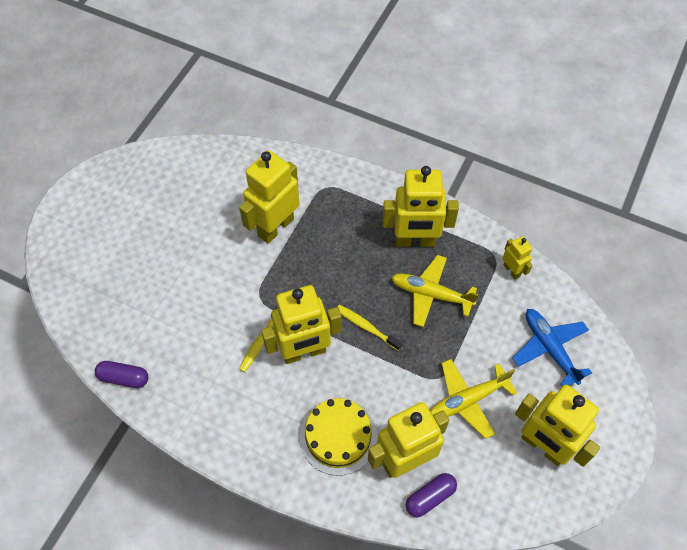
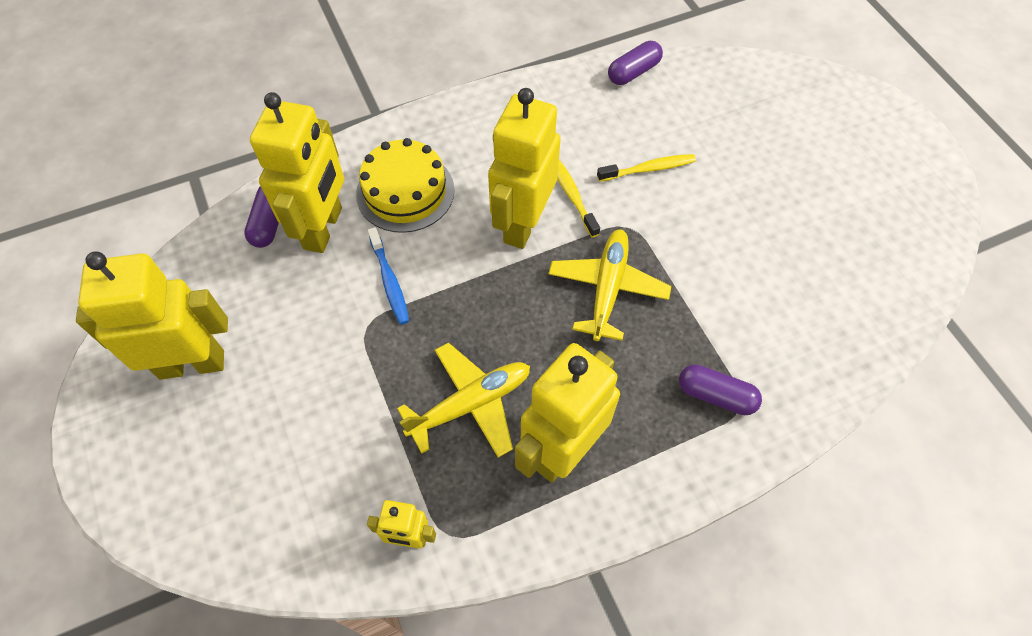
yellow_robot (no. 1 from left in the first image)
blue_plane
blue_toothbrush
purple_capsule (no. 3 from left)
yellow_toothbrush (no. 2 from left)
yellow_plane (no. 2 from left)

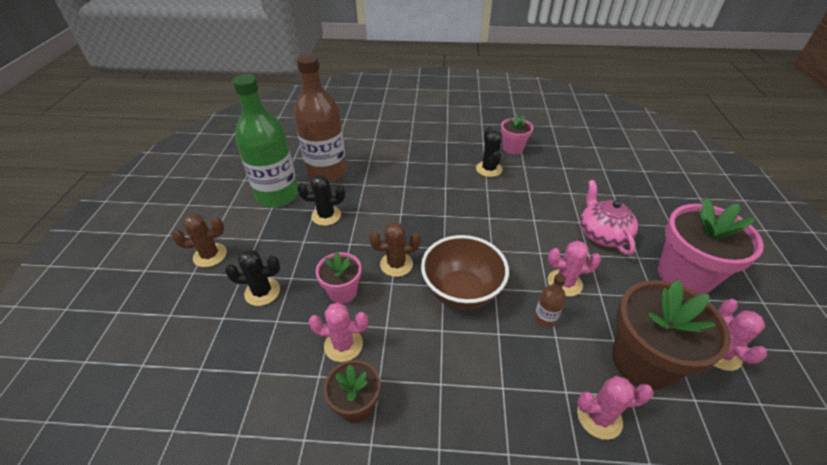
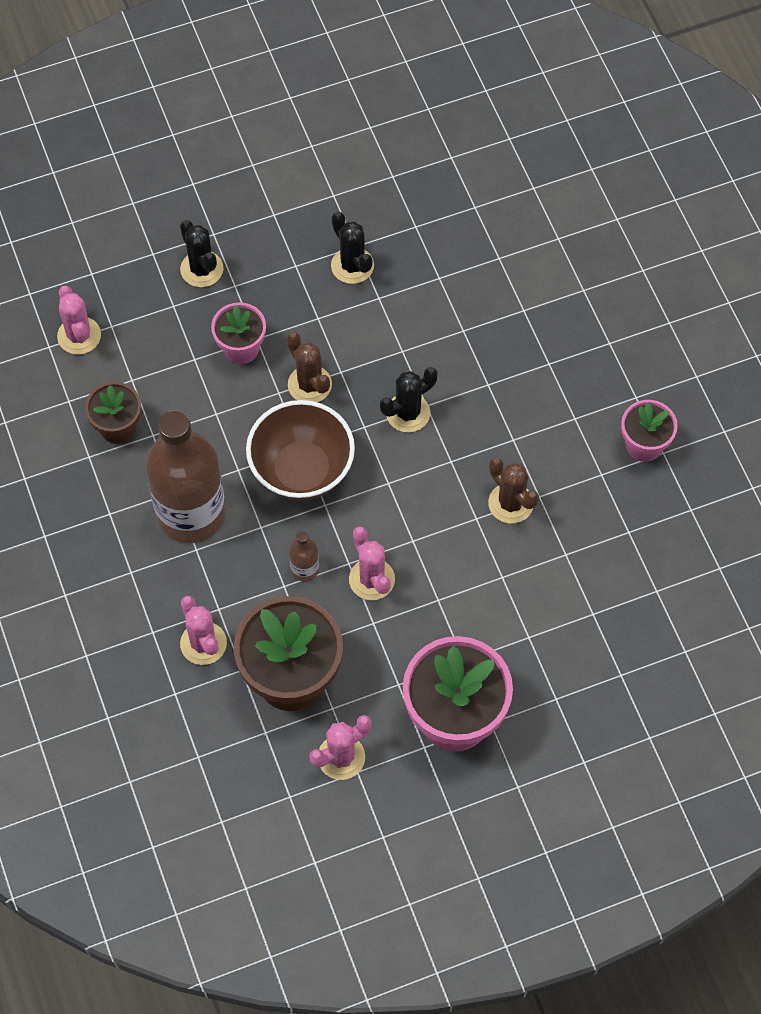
green_bottle
pink_teapot
brown_cactus (no. 2 from left)
brown_bottle (no. 1 from left)
pink_cactus (no. 1 from left)
black_cactus (no. 3 from left)

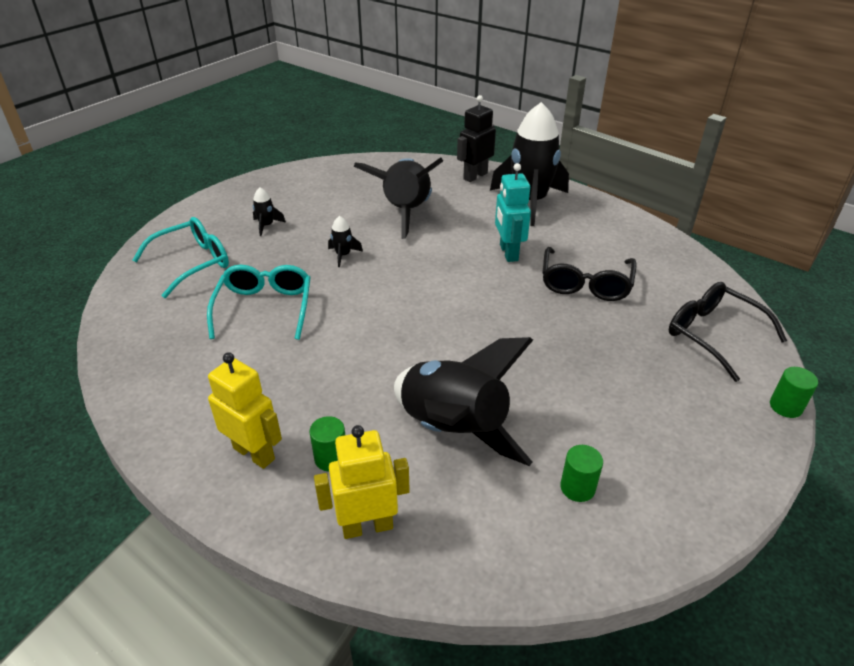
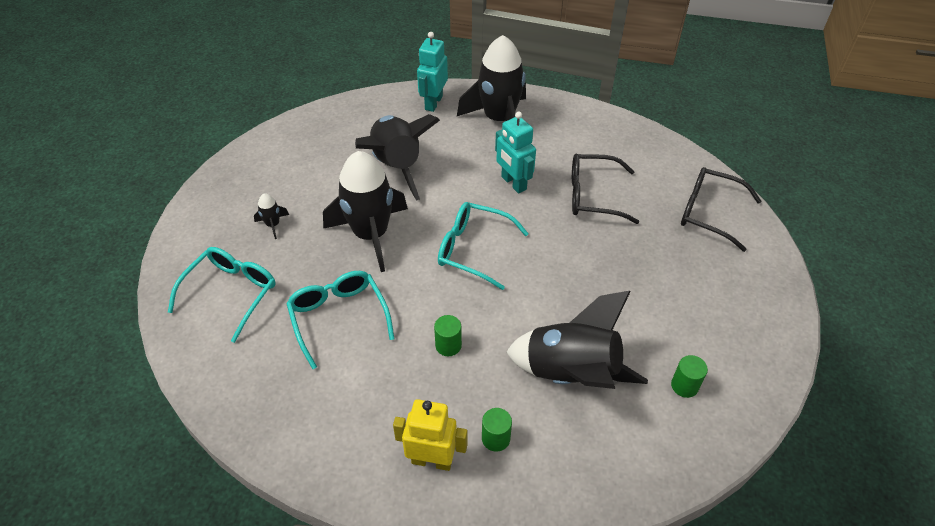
yellow_robot (no. 2 from left in the first image)
turquoise_glasses (no. 3 from left)
green_cylinder (no. 1 from left)
turquoise_robot (no. 1 from left)
black_glasses (no. 1 from left)
black_rocket (no. 2 from left)

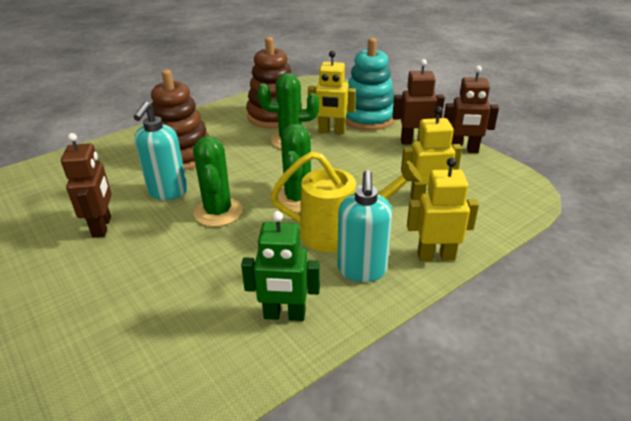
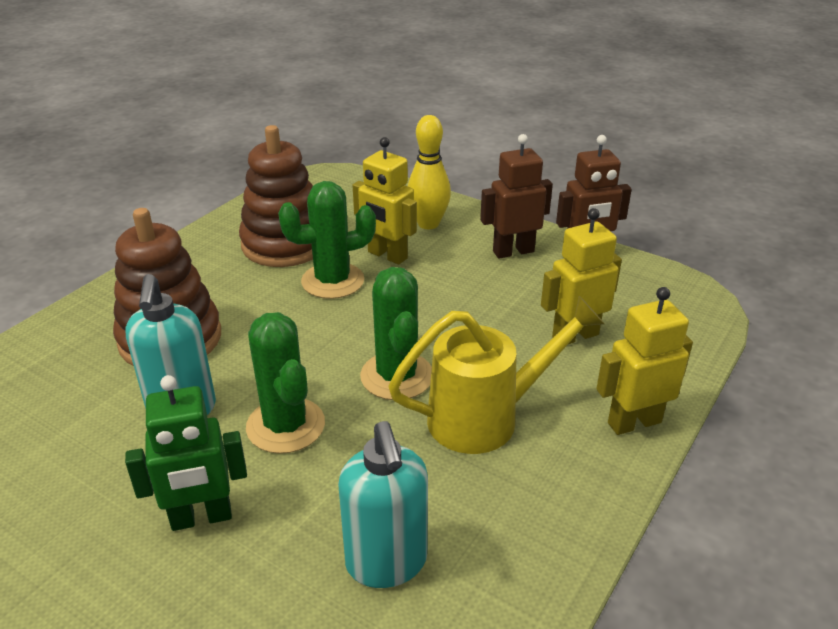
brown_robot (no. 1 from left in the first image)
green_robot
turquoise_soap_dispenser (no. 2 from left)
yellow_bowling_pin
yellow_robot (no. 1 from left)

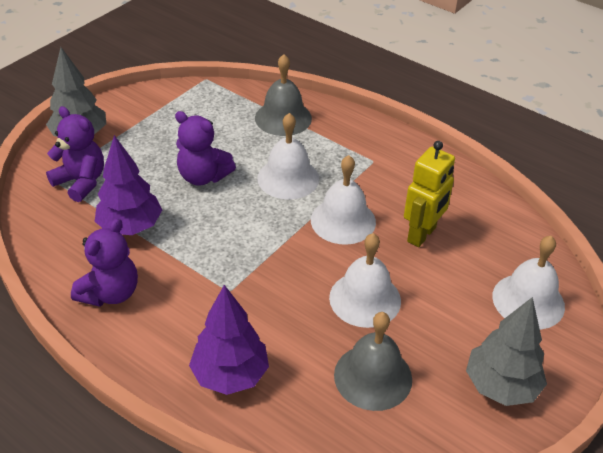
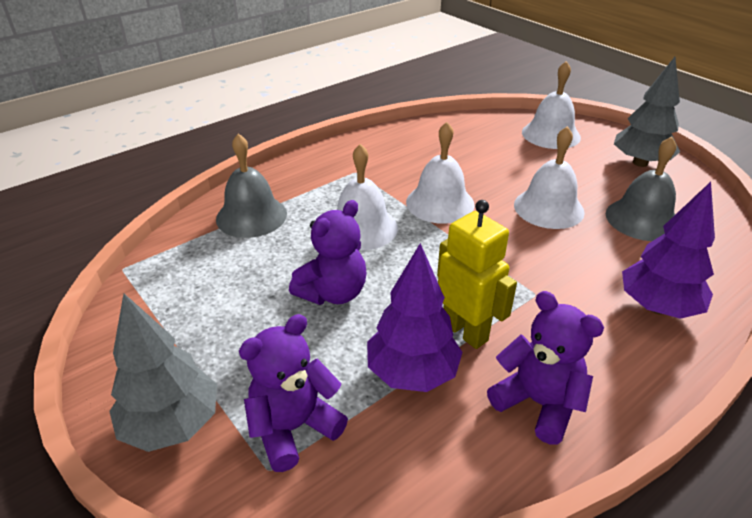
yellow_robot

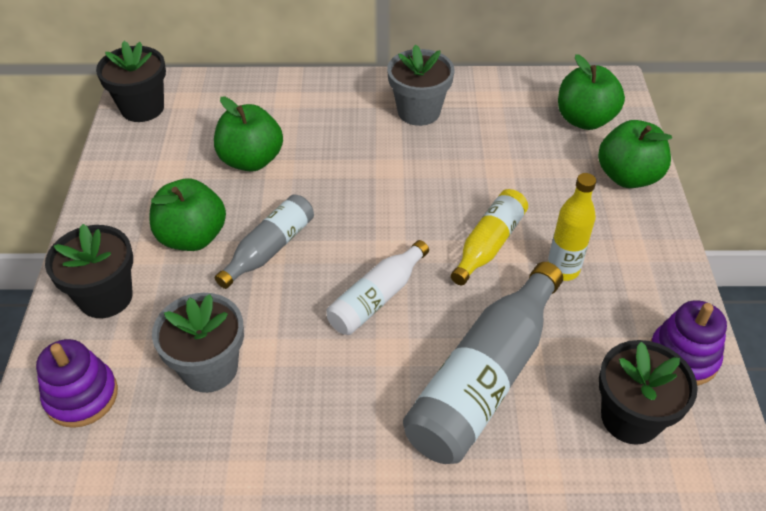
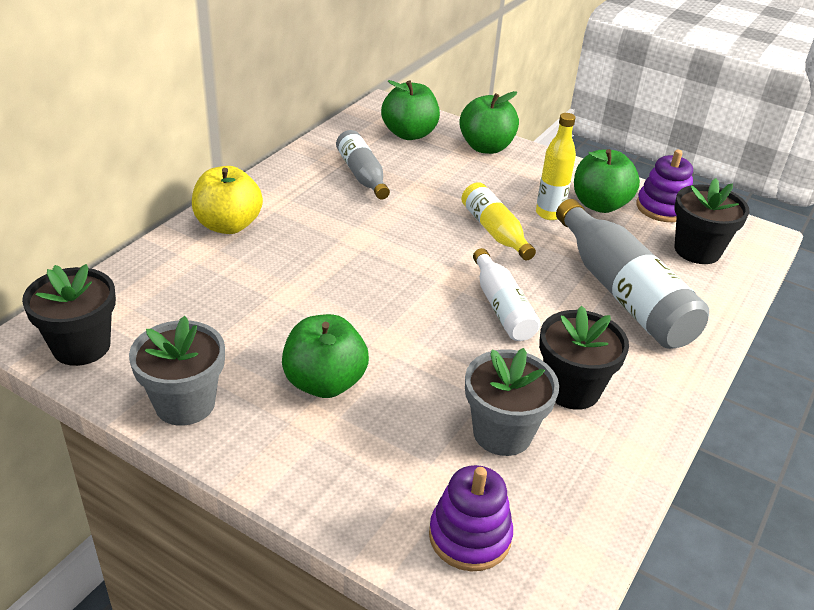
yellow_apple
black_flower_pot (no. 2 from left)
green_apple (no. 4 from left)
grey_bottle (no. 1 from left)
grey_flower_pot (no. 1 from left)

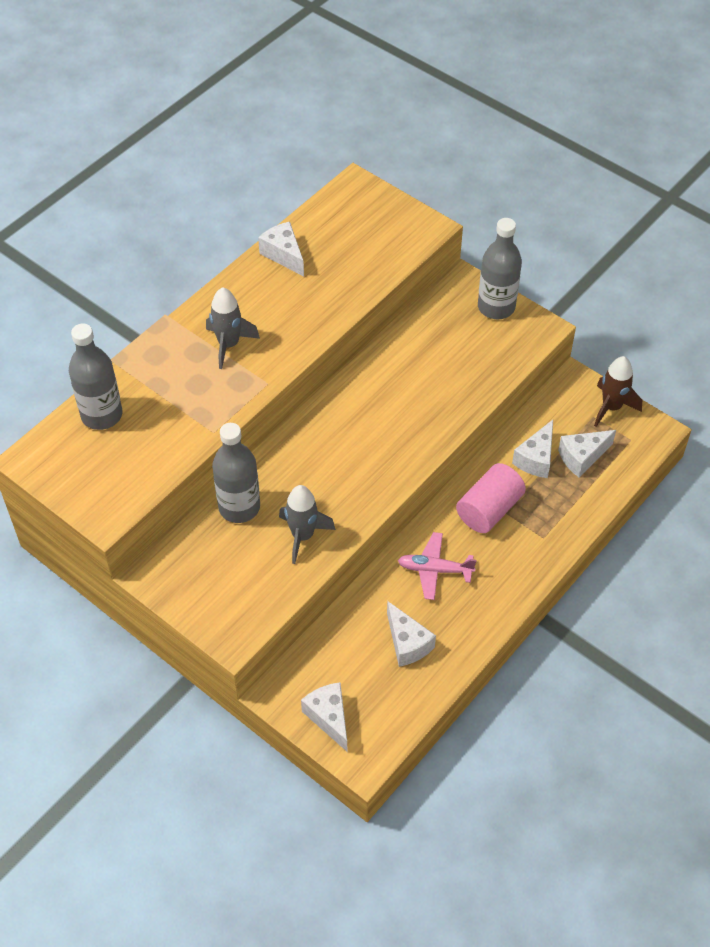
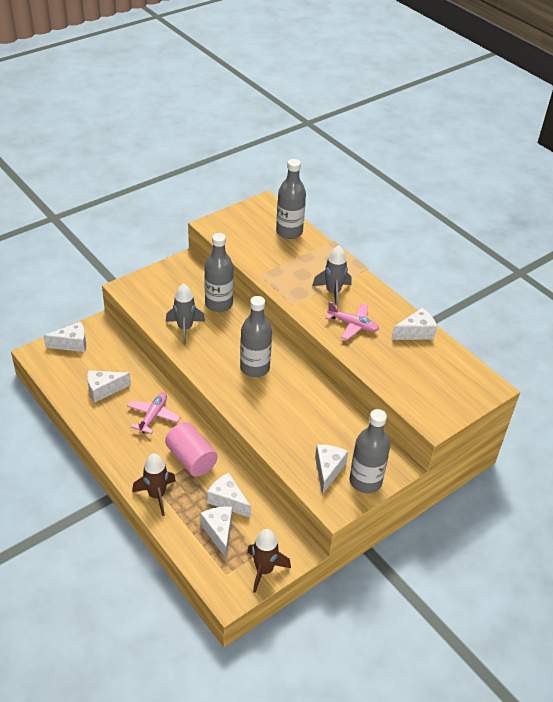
brown_rocket (no. 1 from left)
grey_bottle (no. 2 from left)
white_cheese (no. 5 from left)
pink_plane (no. 2 from left)

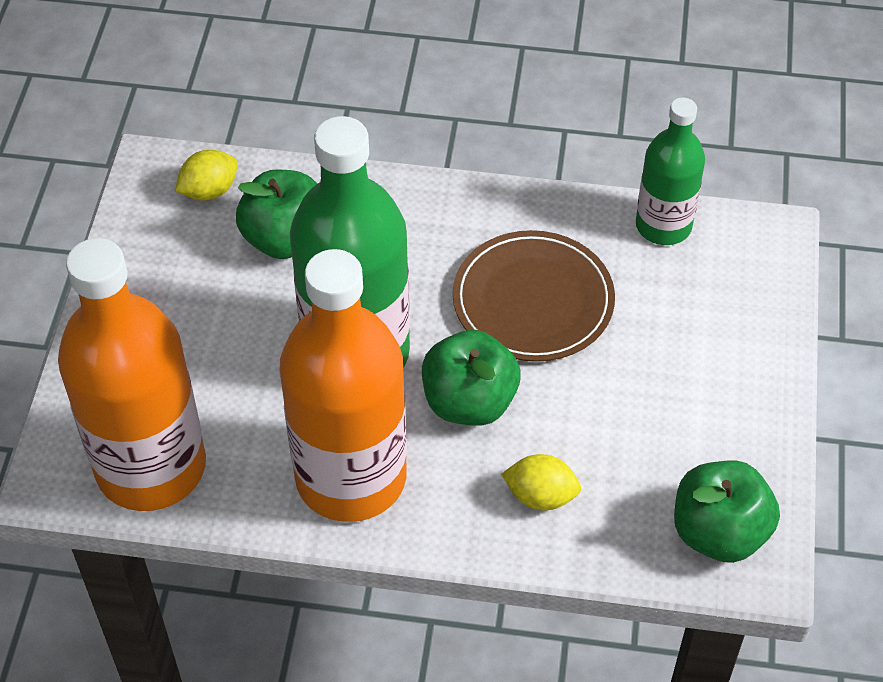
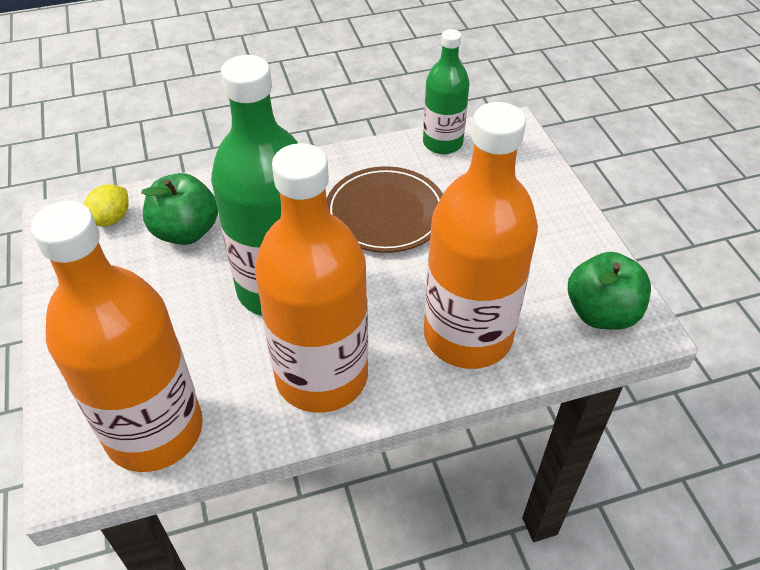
green_apple (no. 2 from left in the first image)
orange_bottle (no. 3 from left)

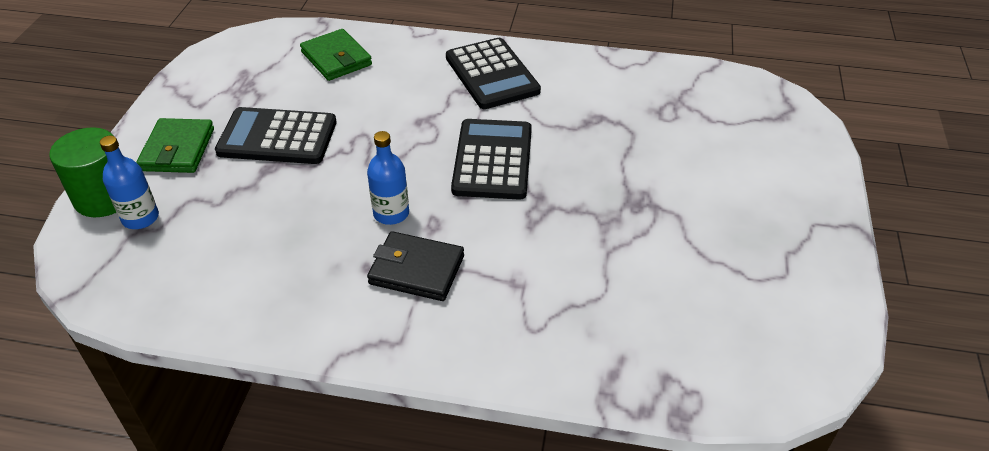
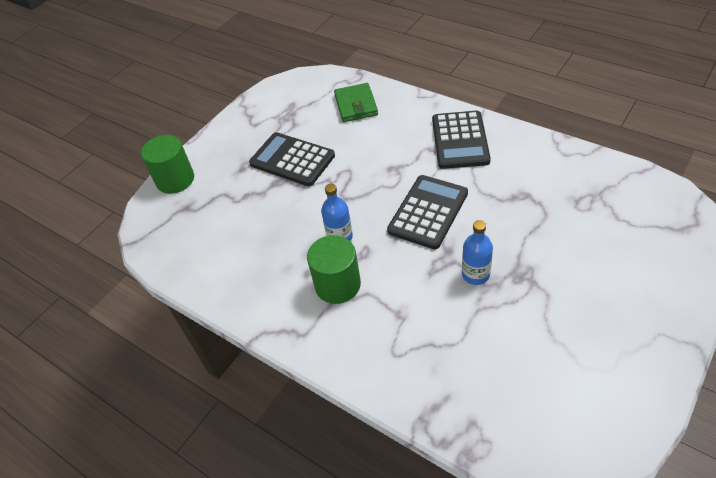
green_wallet (no. 1 from left in the first image)
blue_bottle (no. 2 from left)
green_cylinder (no. 2 from left)

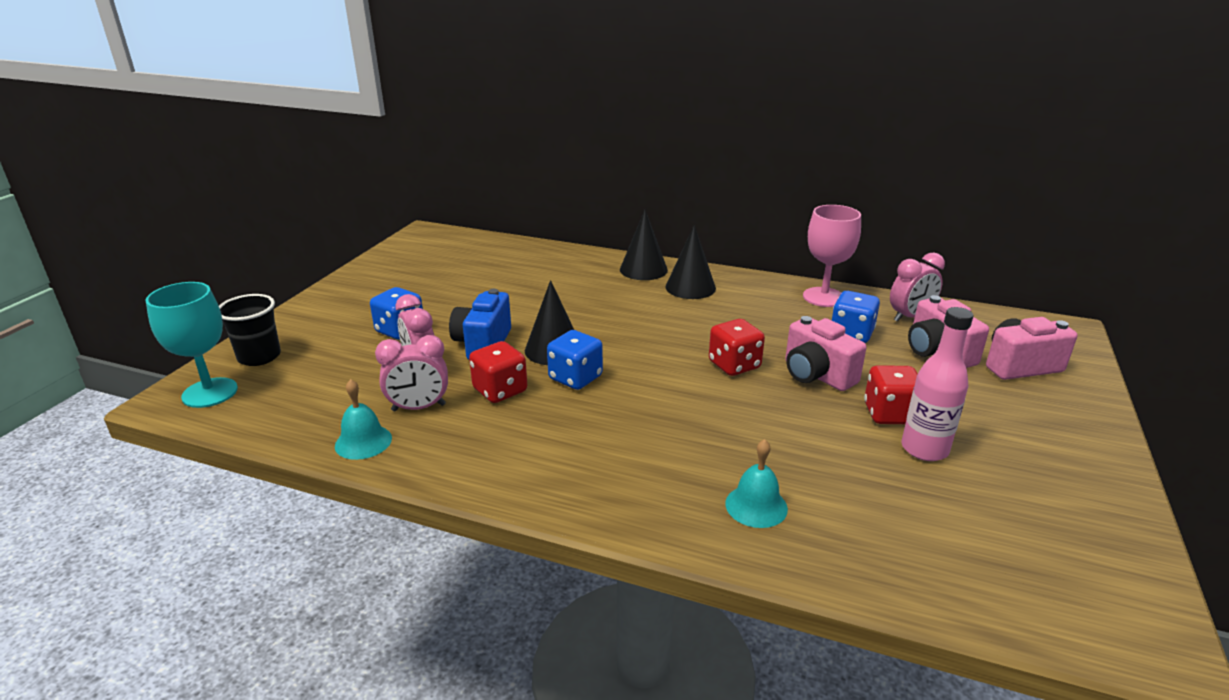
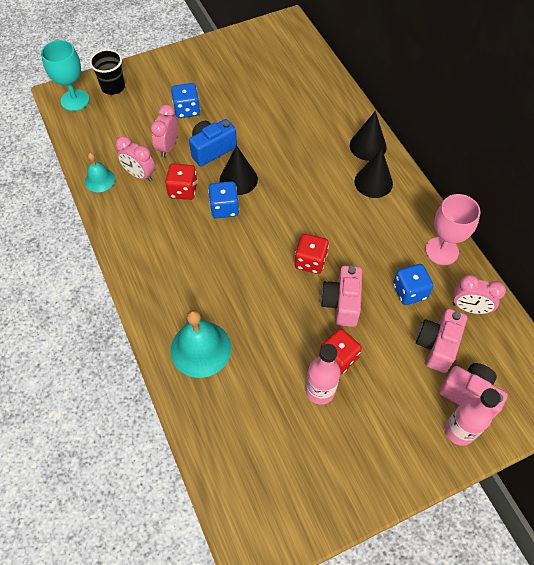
pink_bottle (no. 2 from left)
turquoise_bell (no. 2 from left)

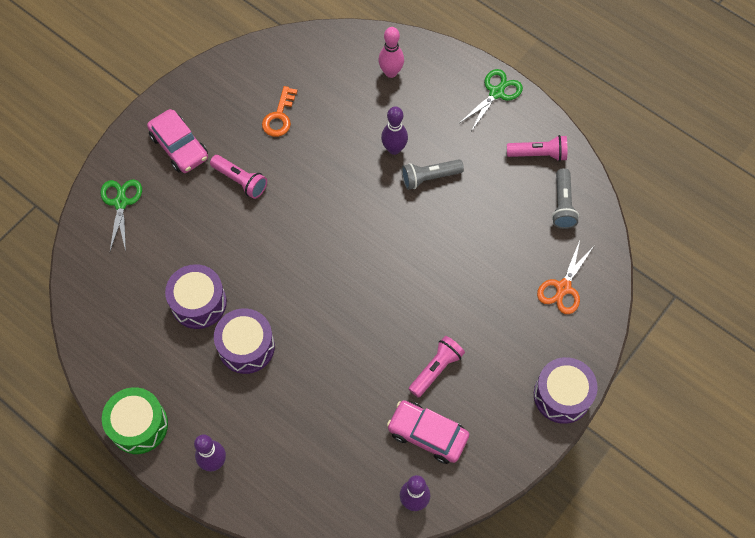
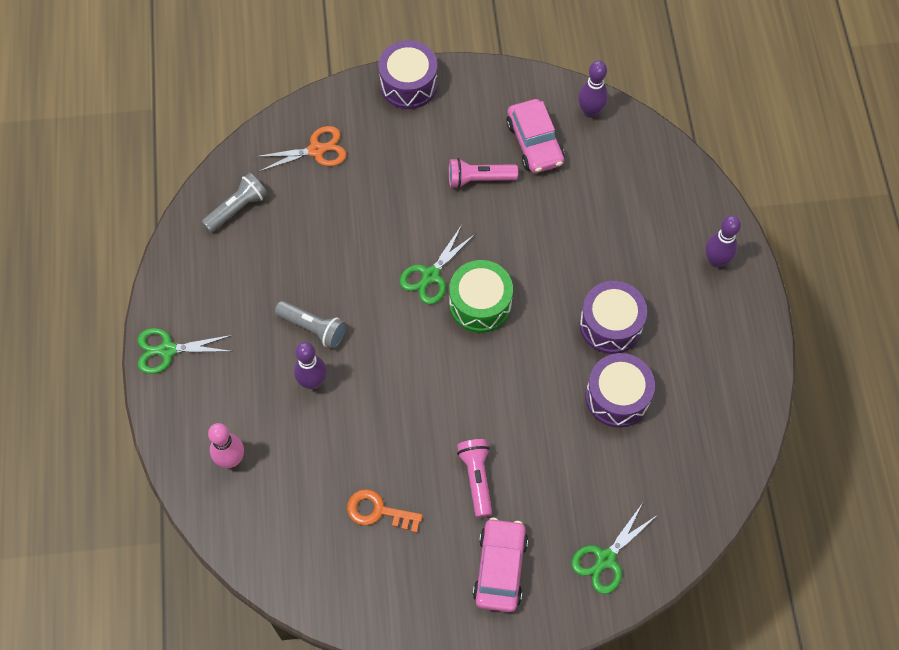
pink_flashlight (no. 3 from left in the first image)
green_scissors (no. 2 from left)
green_drum
orange_key

